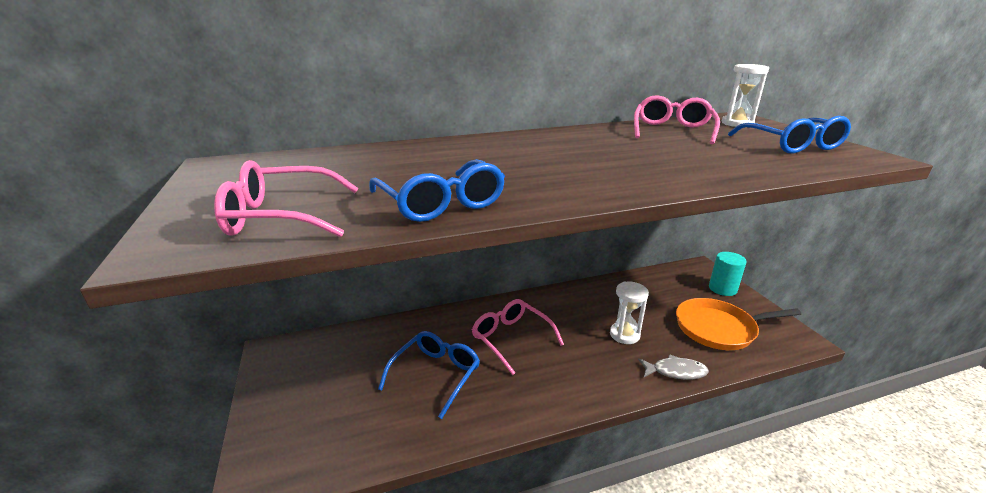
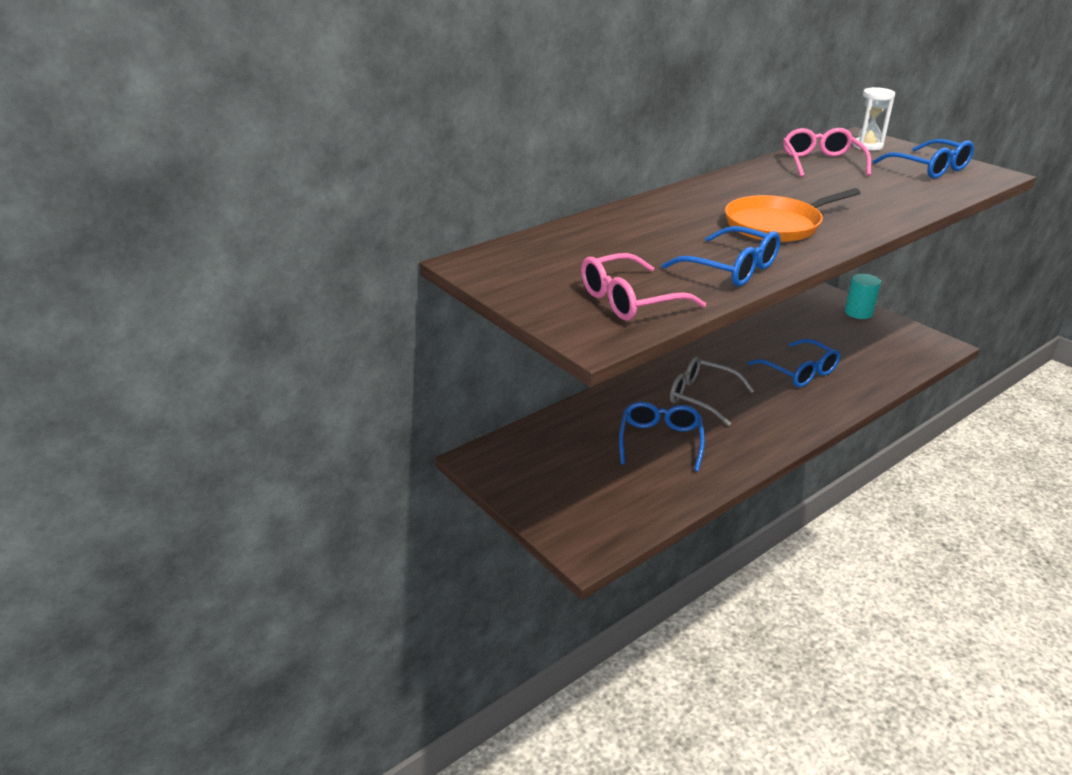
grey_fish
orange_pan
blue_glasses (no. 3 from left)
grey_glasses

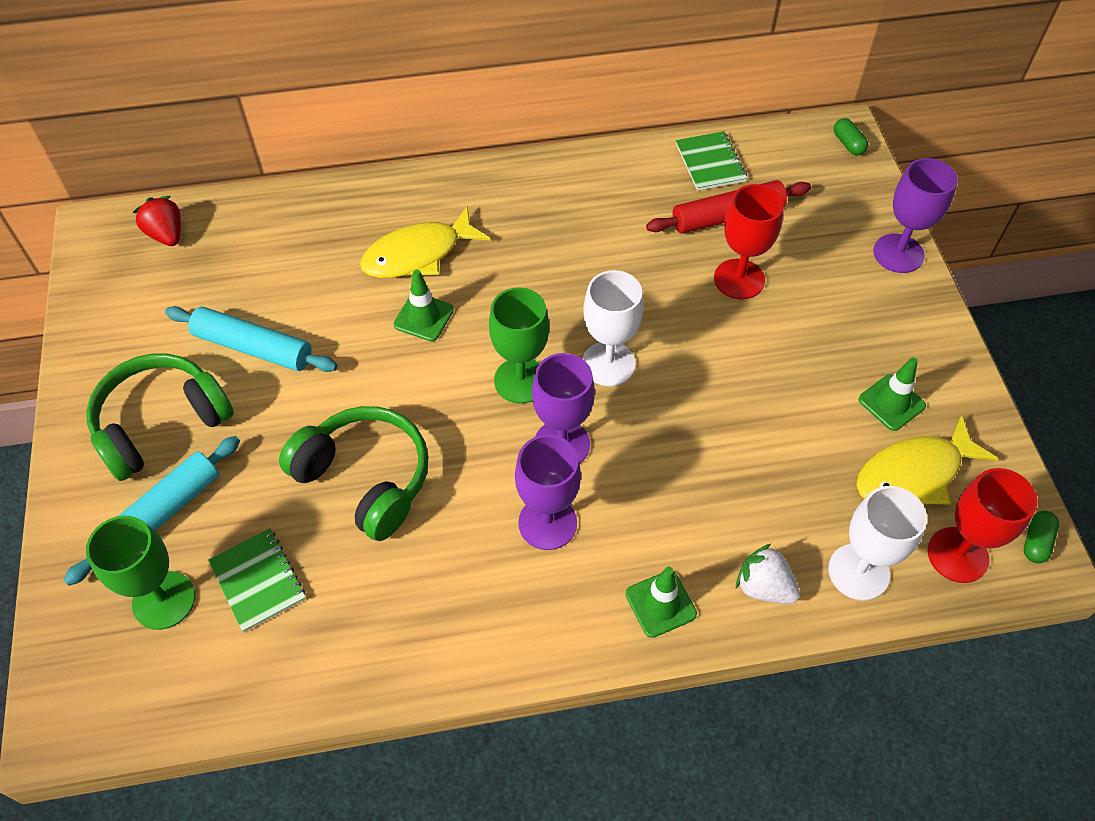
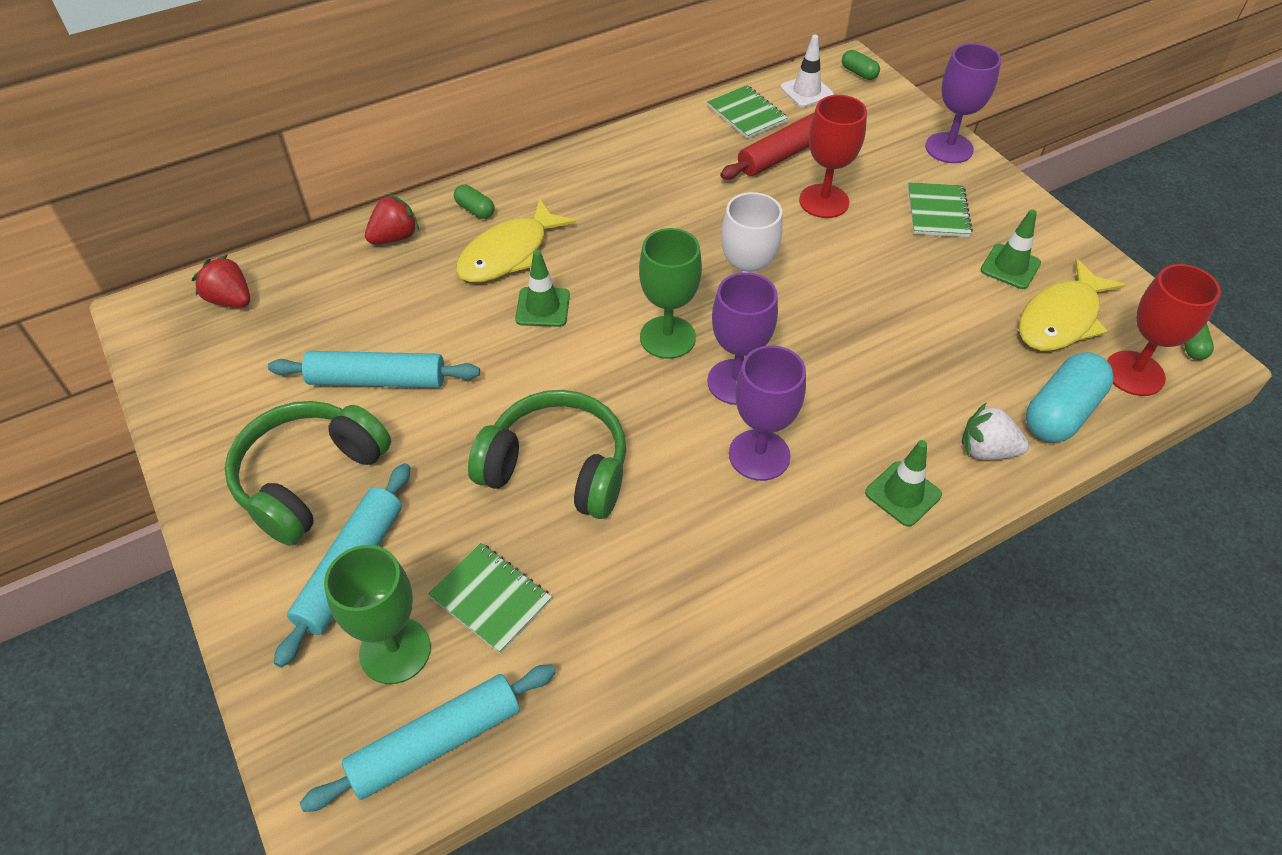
turquoise_rolling_pin (no. 3 from left)
red_strawberry (no. 2 from left)
green_capsule (no. 1 from left)
white_traffic_cone
green_notebook (no. 3 from left)
turquoise_capsule

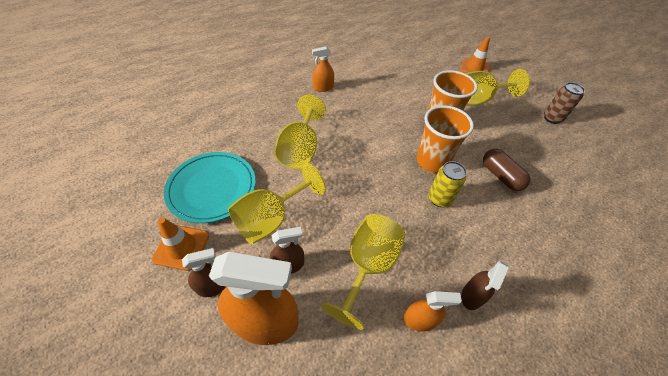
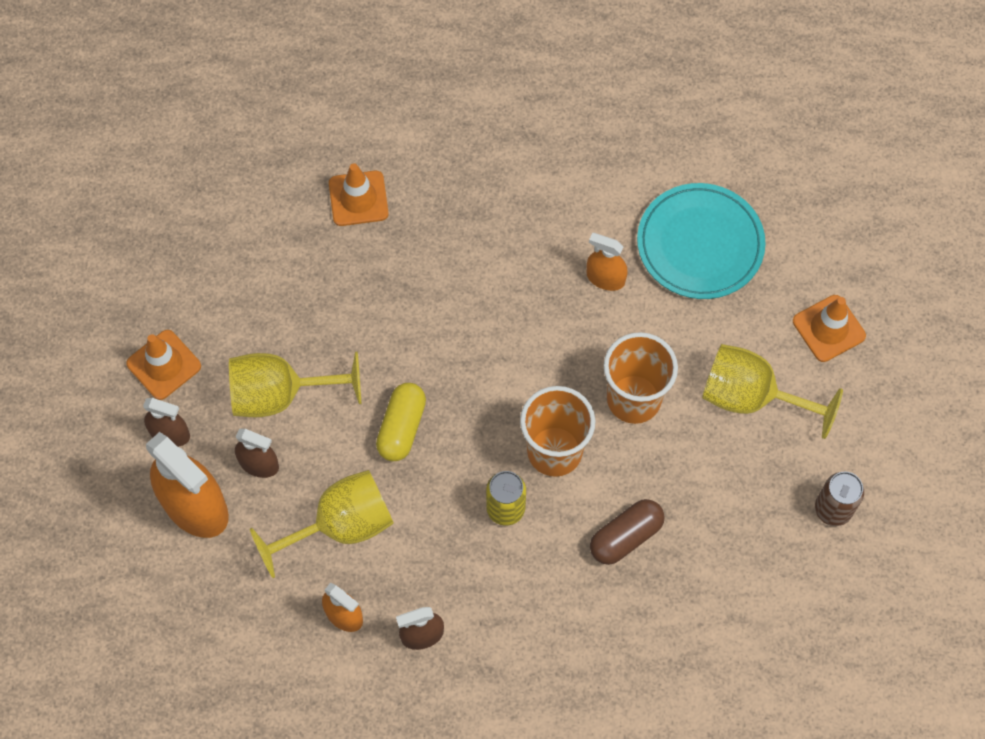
yellow_goblet (no. 2 from left in the first image)
orange_traffic_cone (no. 2 from left)
yellow_capsule
turquoise_plate
orange_spray_bottle (no. 3 from left)
brown_capsule

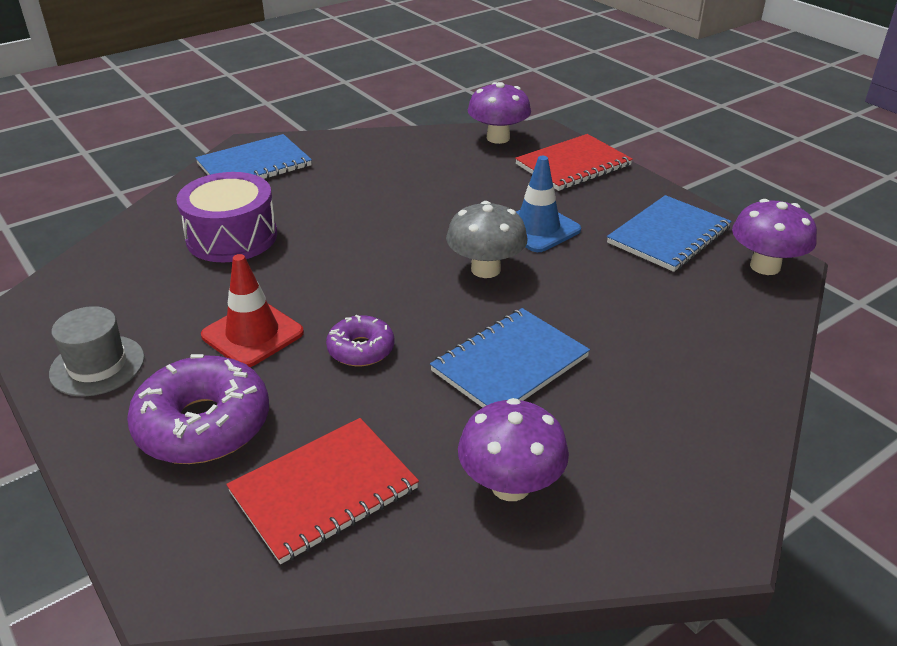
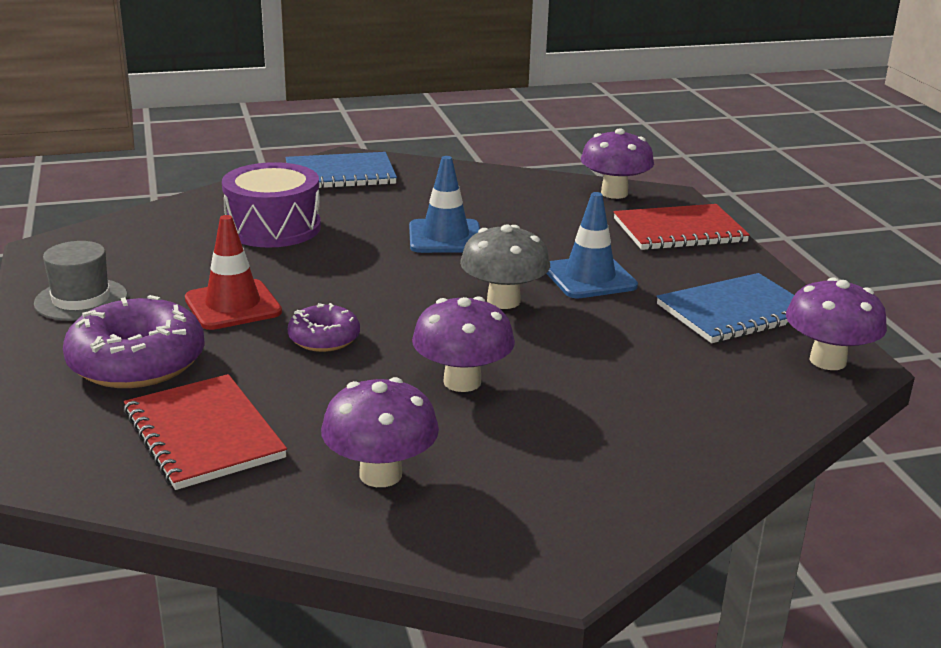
blue_traffic_cone (no. 1 from left)
purple_mushroom (no. 2 from left)
red_notebook (no. 1 from left)

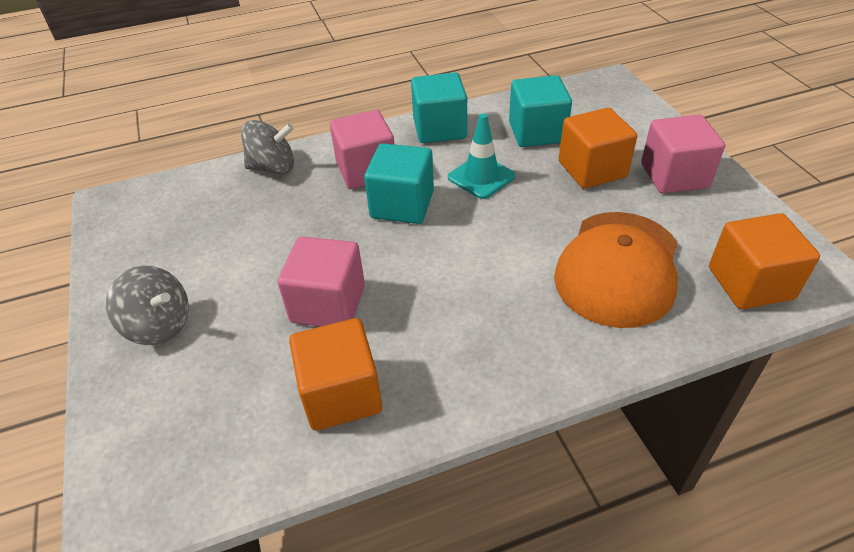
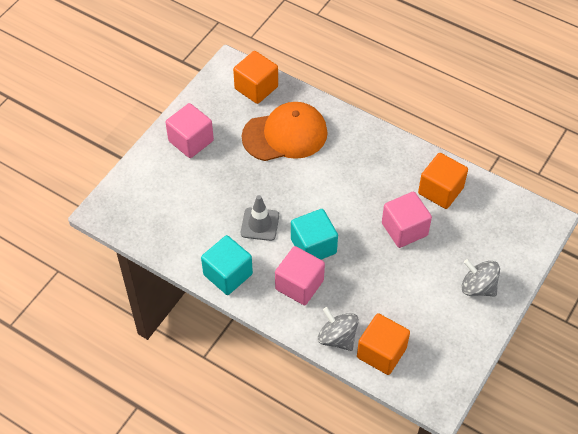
turquoise_cube (no. 3 from left in the first image)
orange_cube (no. 2 from left)
grey_traffic_cone
grey_spinning_top (no. 2 from left)

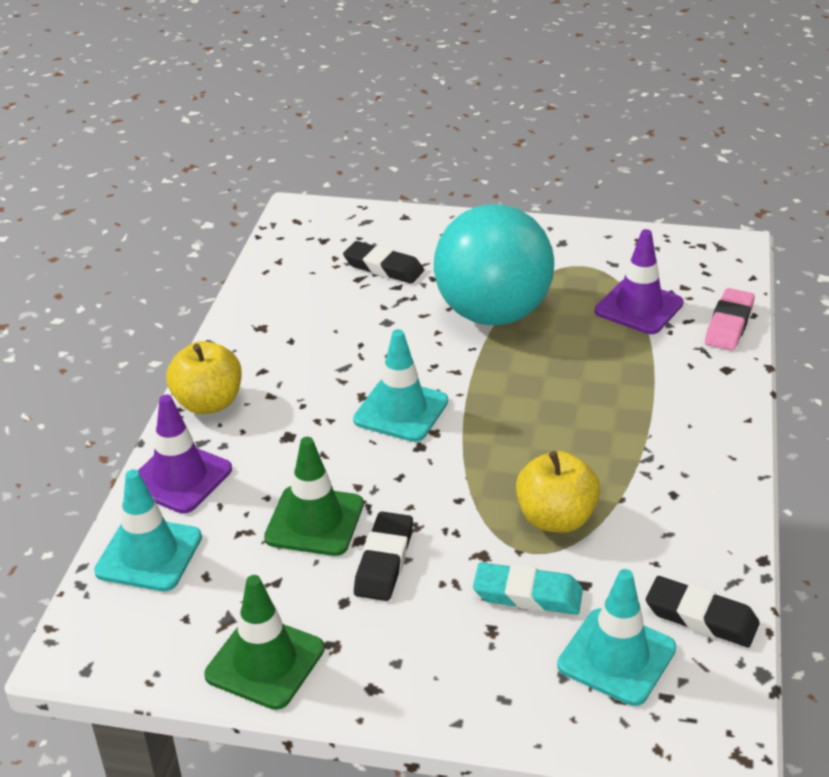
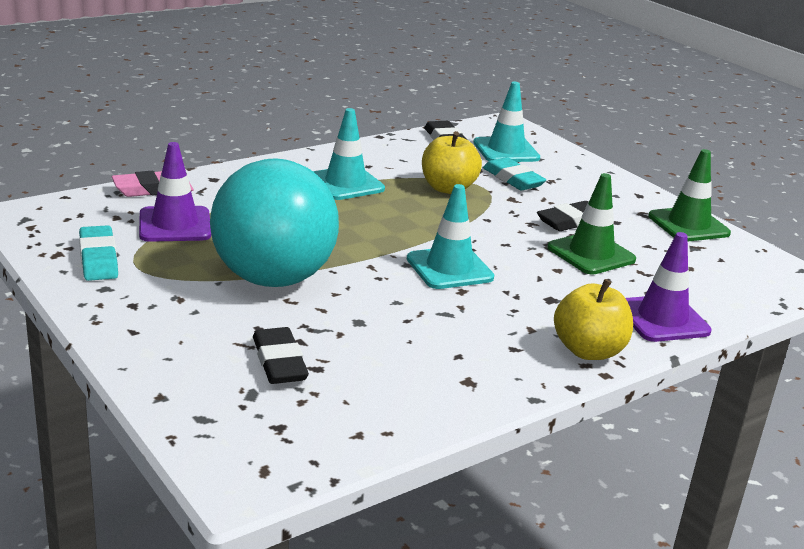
turquoise_eraser (no. 1 from left)
turquoise_traffic_cone (no. 1 from left)

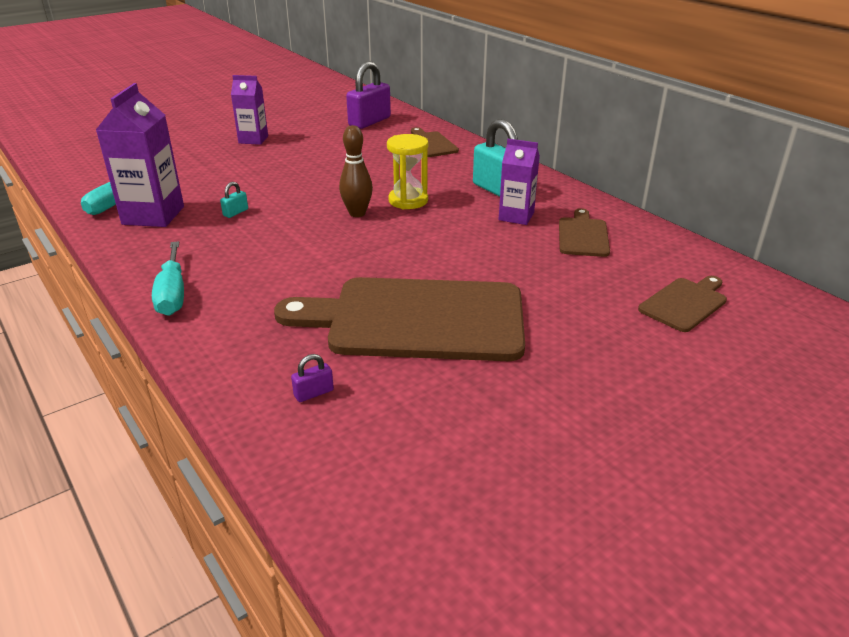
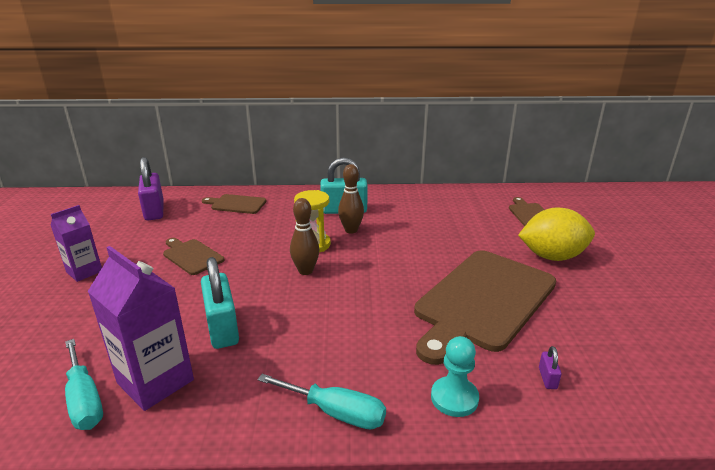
purple_carton (no. 3 from left in the first image)
brown_bowling_pin (no. 2 from left)
turquoise_pawn
yellow_lemon
brown_cutting_board (no. 1 from left)
turquoise_padlock (no. 1 from left)

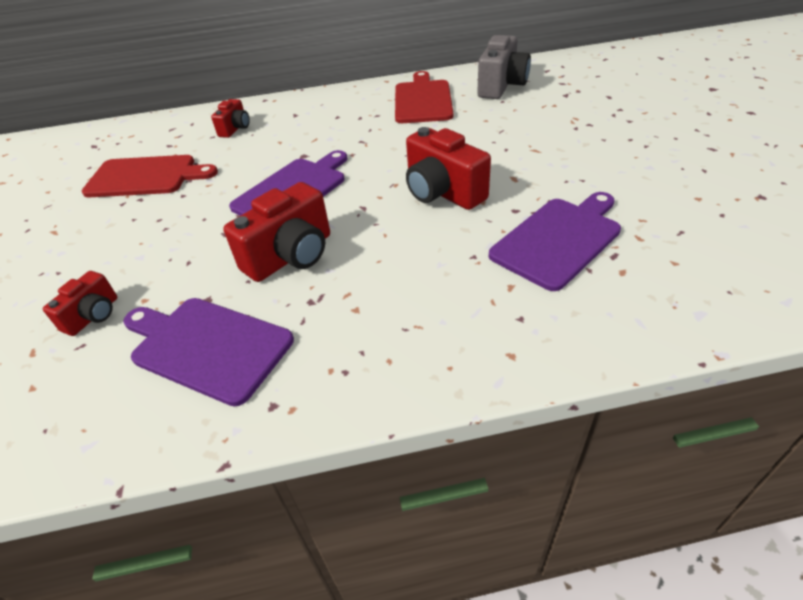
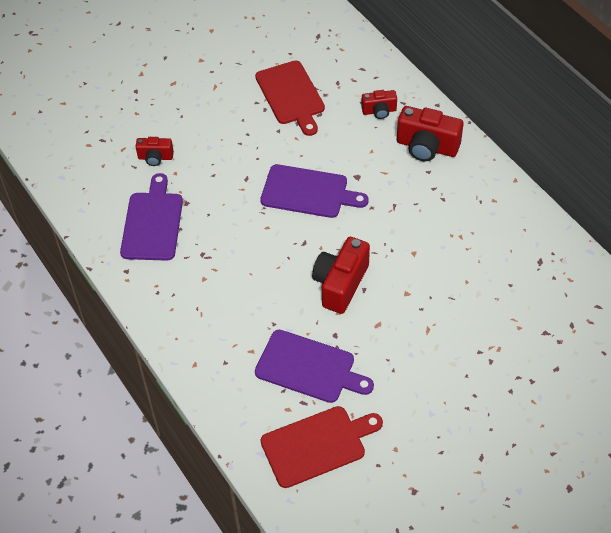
grey_camera
red_camera (no. 4 from left)
red_cutting_board (no. 2 from left)

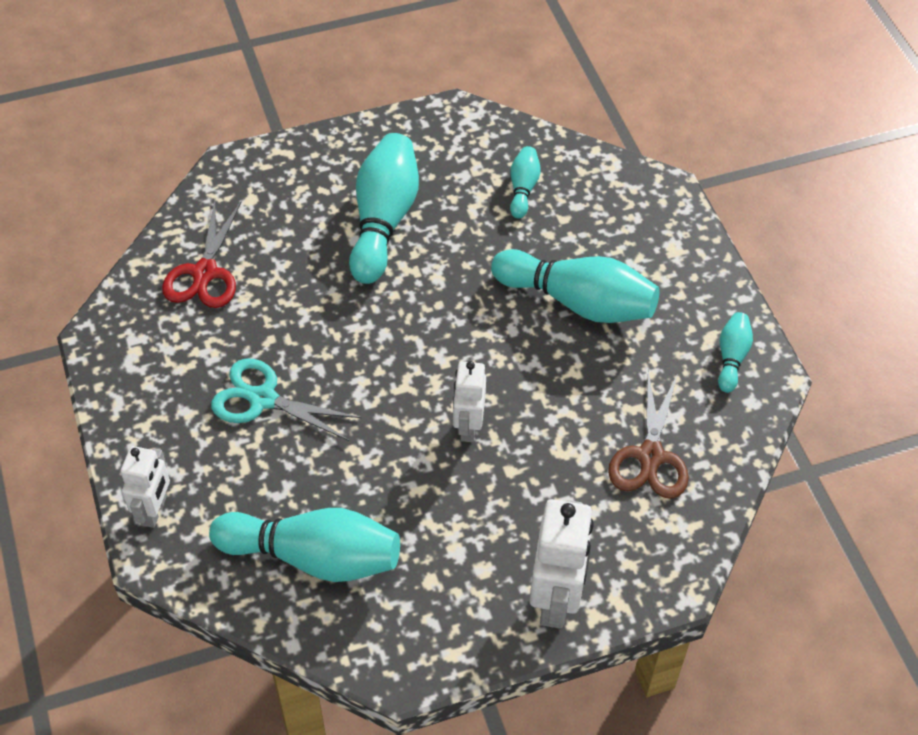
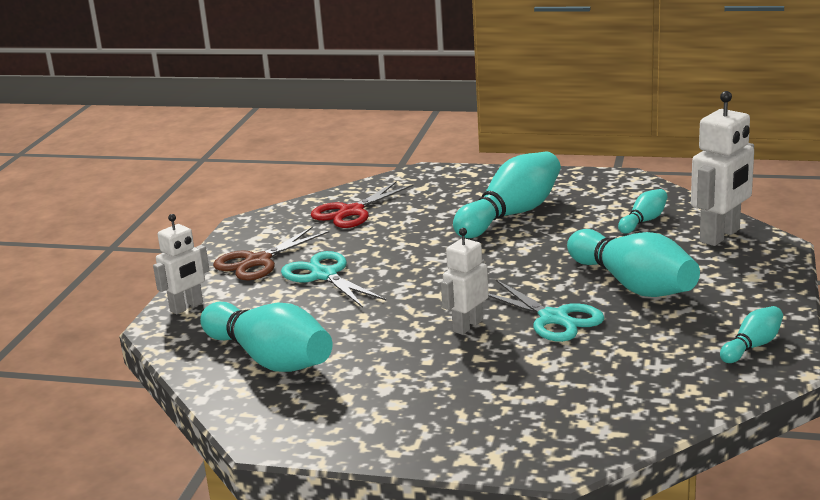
turquoise_scissors (no. 2 from left)
white_robot (no. 3 from left)
brown_scissors

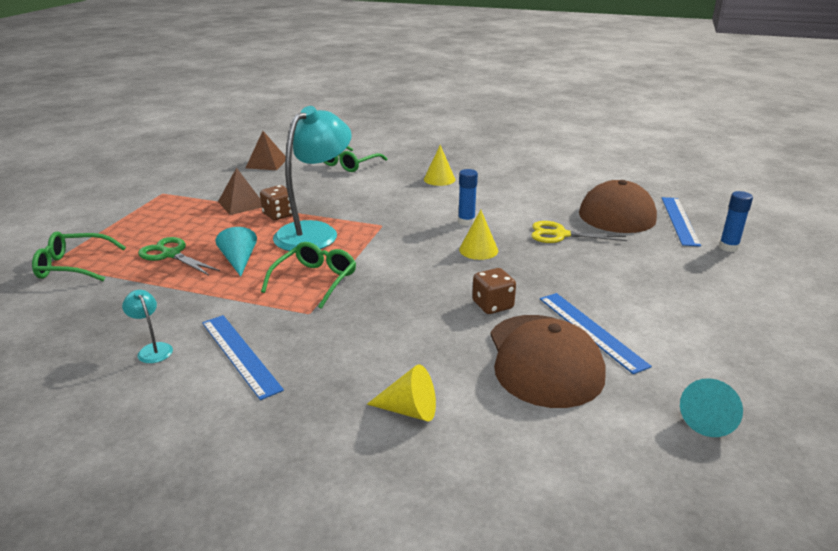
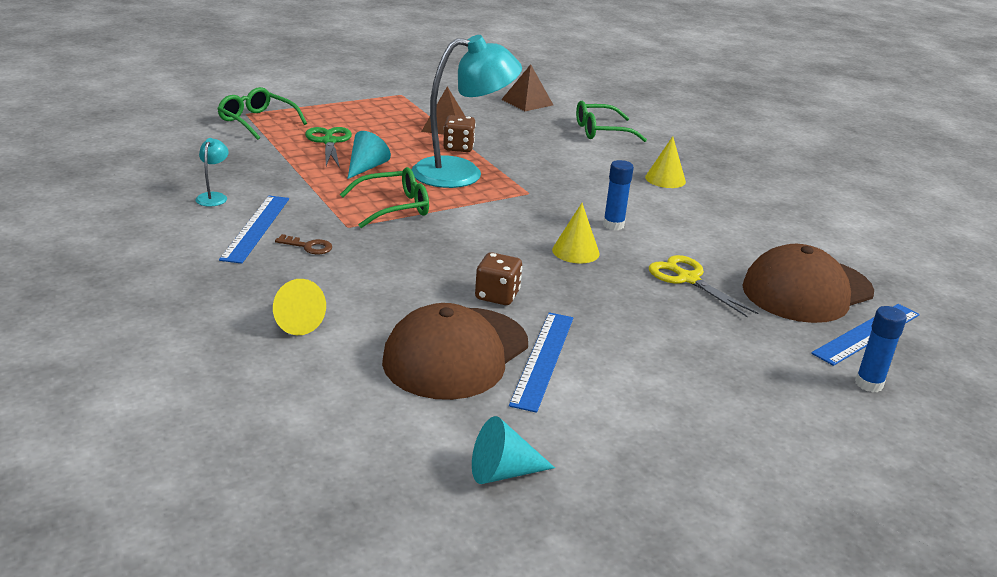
brown_key

